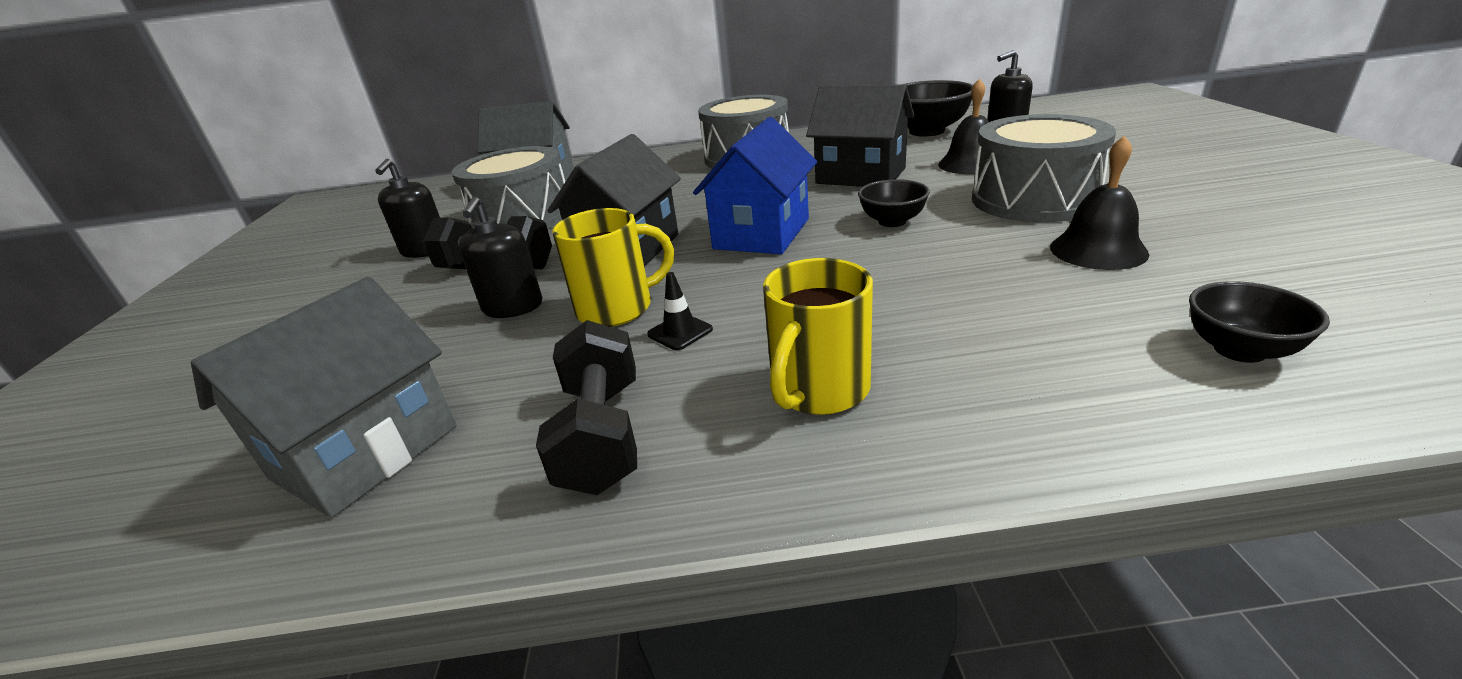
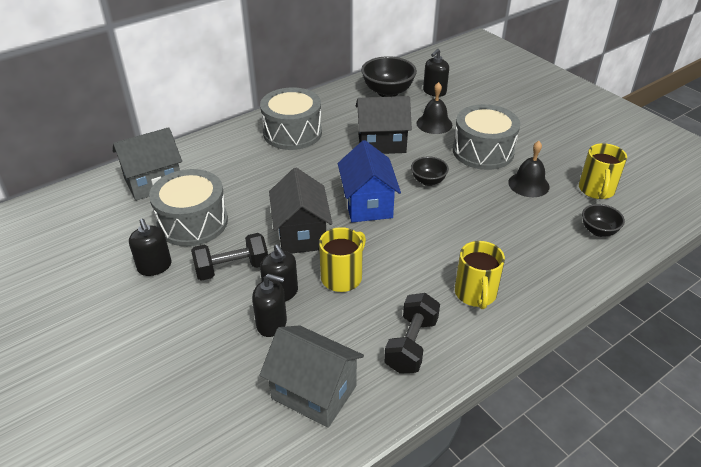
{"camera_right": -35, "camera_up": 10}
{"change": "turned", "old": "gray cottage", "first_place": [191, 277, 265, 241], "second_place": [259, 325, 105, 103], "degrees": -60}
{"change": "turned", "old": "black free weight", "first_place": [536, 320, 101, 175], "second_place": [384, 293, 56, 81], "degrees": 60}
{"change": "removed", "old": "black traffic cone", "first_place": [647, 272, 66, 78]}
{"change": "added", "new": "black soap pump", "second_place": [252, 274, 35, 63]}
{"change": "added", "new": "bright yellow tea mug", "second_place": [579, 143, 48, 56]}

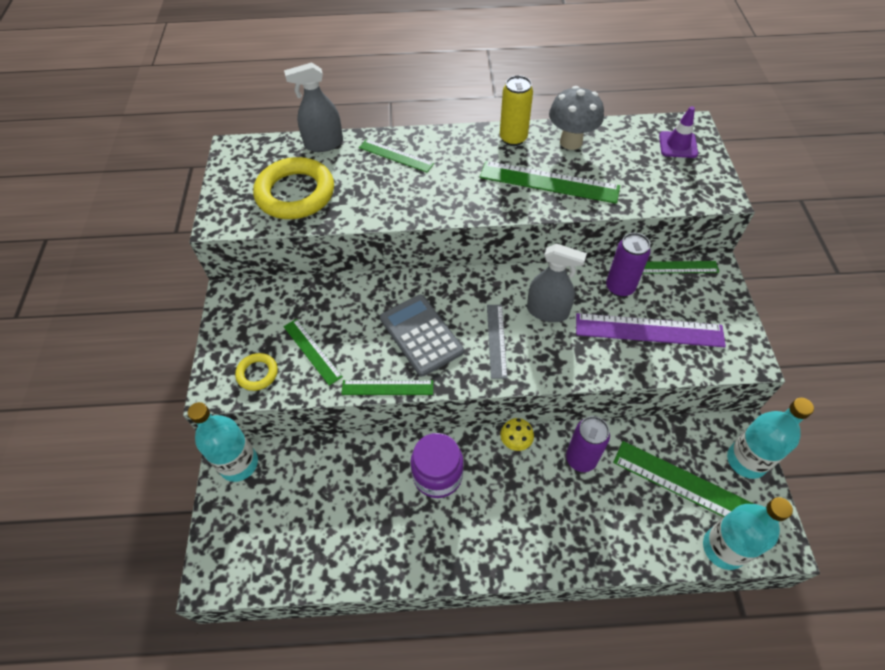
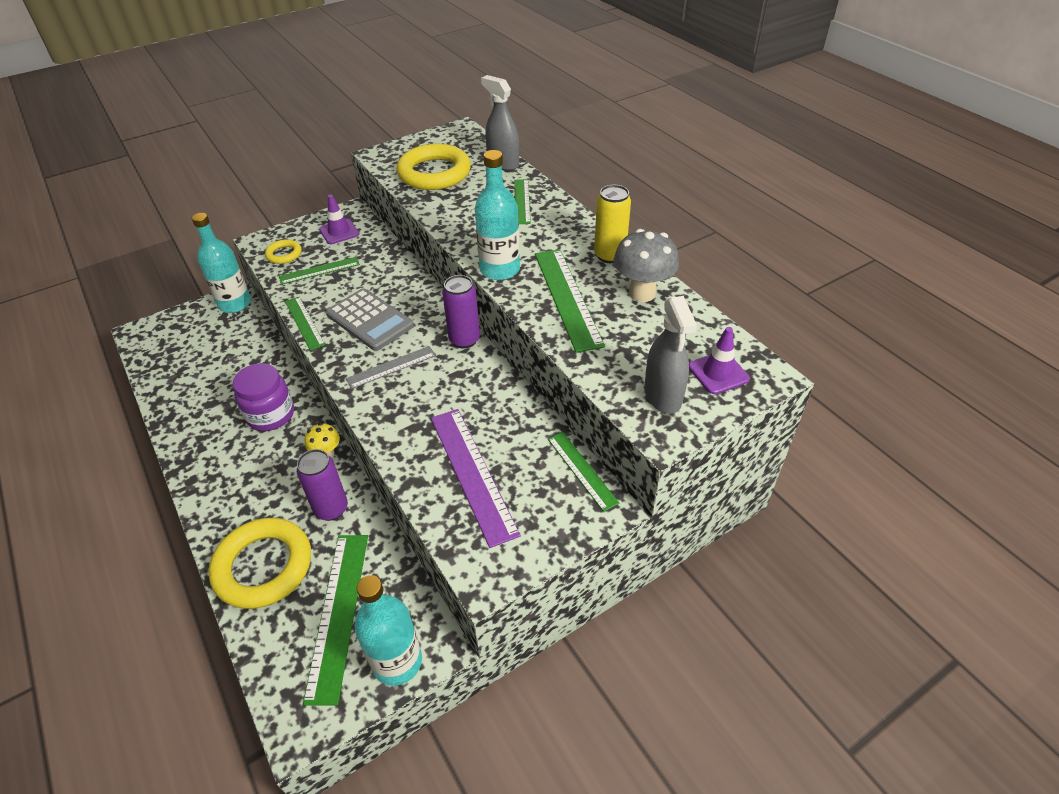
{"camera_right": 60, "camera_up": -10}
{"change": "turned", "old": "leaf-green straightedge", "first_place": [284, 319, 59, 67], "second_place": [279, 257, 81, 28], "degrees": 45}
{"change": "turned", "old": "gray calculator", "first_place": [380, 294, 84, 83], "second_place": [326, 288, 88, 63], "degrees": 105}
{"change": "moved", "old": "gray spray bottle", "first_place": [527, 244, 60, 78], "second_place": [644, 296, 53, 118]}
{"change": "moved", "old": "violet tin", "first_place": [606, 233, 45, 64], "second_place": [442, 275, 38, 73]}
{"change": "moved", "old": "aqua bottle", "first_place": [703, 497, 90, 73], "second_place": [475, 150, 45, 130]}
{"change": "added", "new": "bright yellow torus", "second_place": [209, 518, 102, 91]}
{"change": "added", "new": "violet traffic cone", "second_place": [319, 195, 40, 49]}

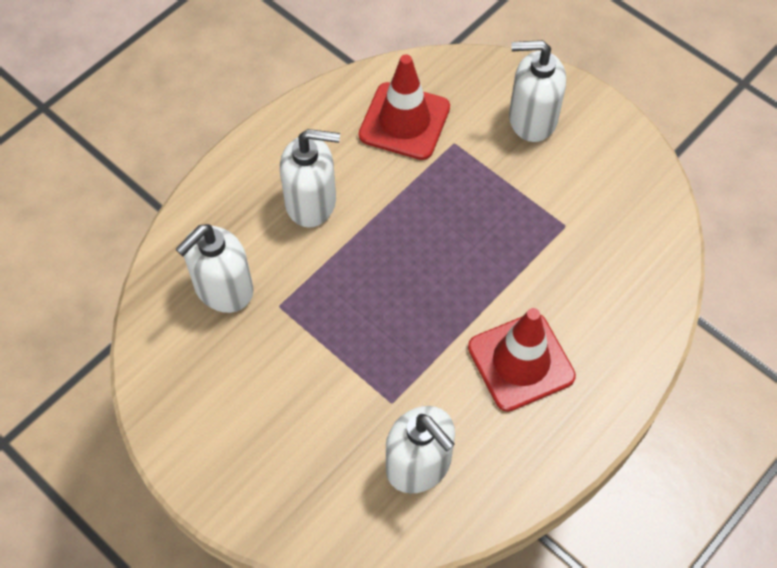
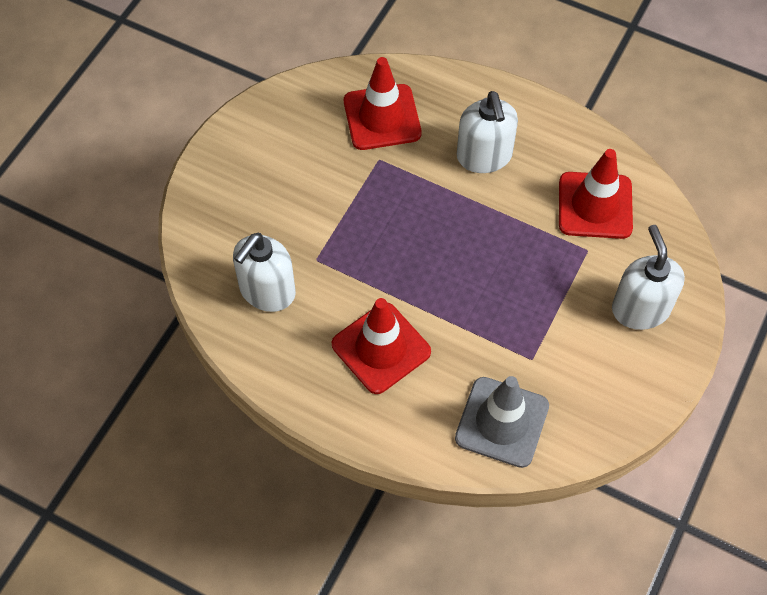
{"camera_right": 75, "camera_up": 0}
{"change": "replaced", "old": "pure white soap pump", "new": "crimson traffic cone", "first_place": [175, 224, 78, 89], "second_place": [344, 57, 78, 93]}
{"change": "added", "new": "gray traffic cone", "second_place": [455, 376, 94, 92]}

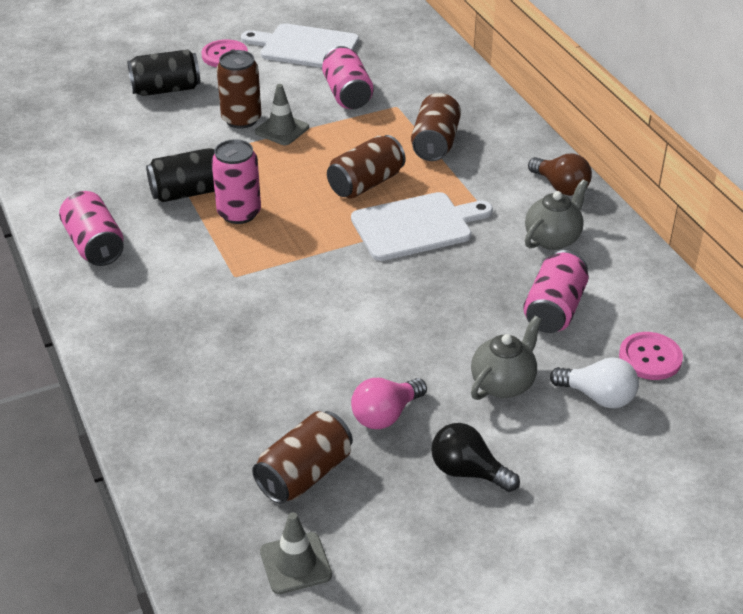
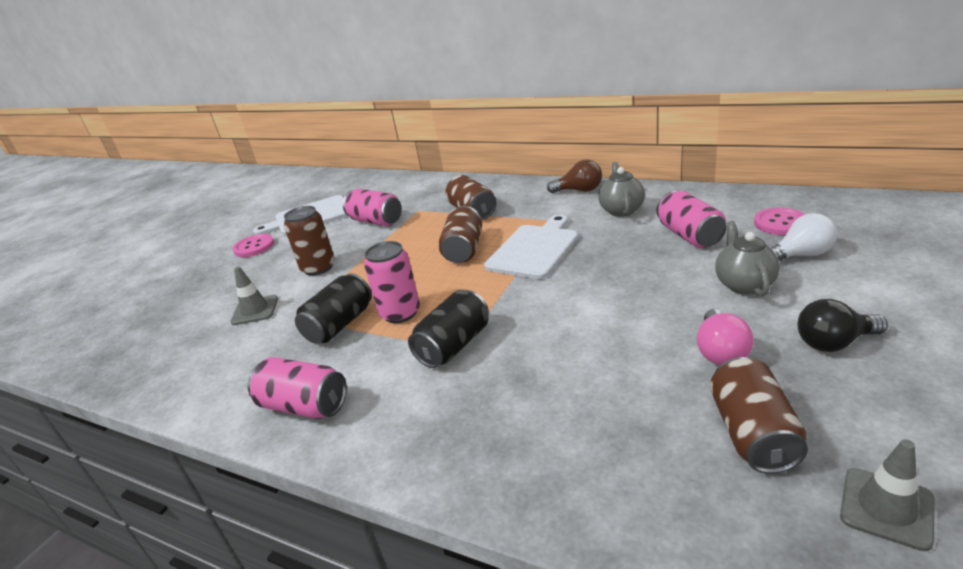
{"camera_right": -35, "camera_up": -10}
{"change": "moved", "old": "black tin", "first_place": [127, 50, 73, 46], "second_place": [408, 290, 81, 78]}
{"change": "moved", "old": "gray traffic cone", "first_place": [255, 84, 54, 61], "second_place": [230, 267, 48, 58]}

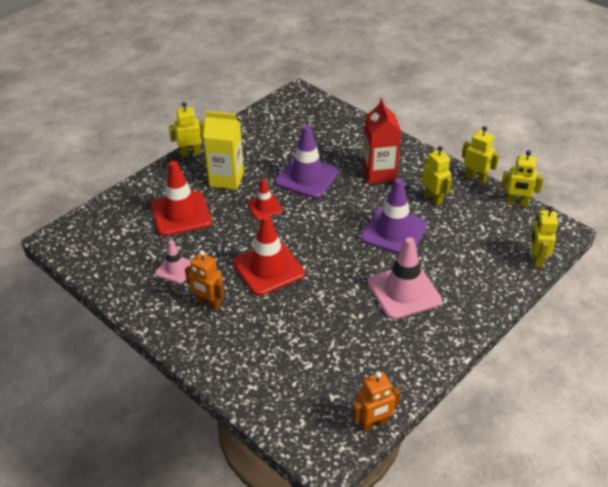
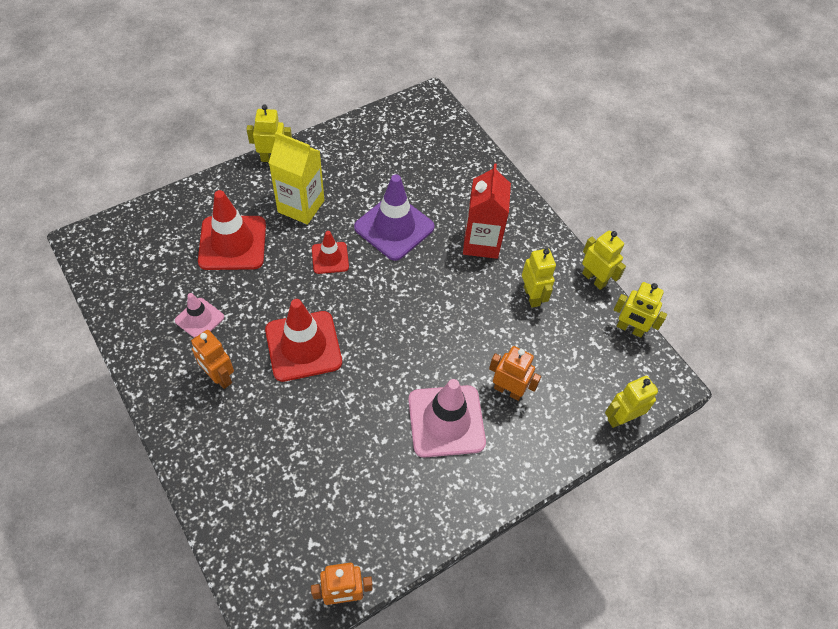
{"camera_right": 10, "camera_up": 15}
{"change": "removed", "old": "violet traffic cone", "first_place": [361, 178, 67, 76]}
{"change": "turned", "old": "bright yellow toy robot", "first_place": [530, 206, 28, 62], "second_place": [605, 376, 53, 52], "degrees": 45}
{"change": "added", "new": "orange toy robot", "second_place": [489, 346, 52, 55]}

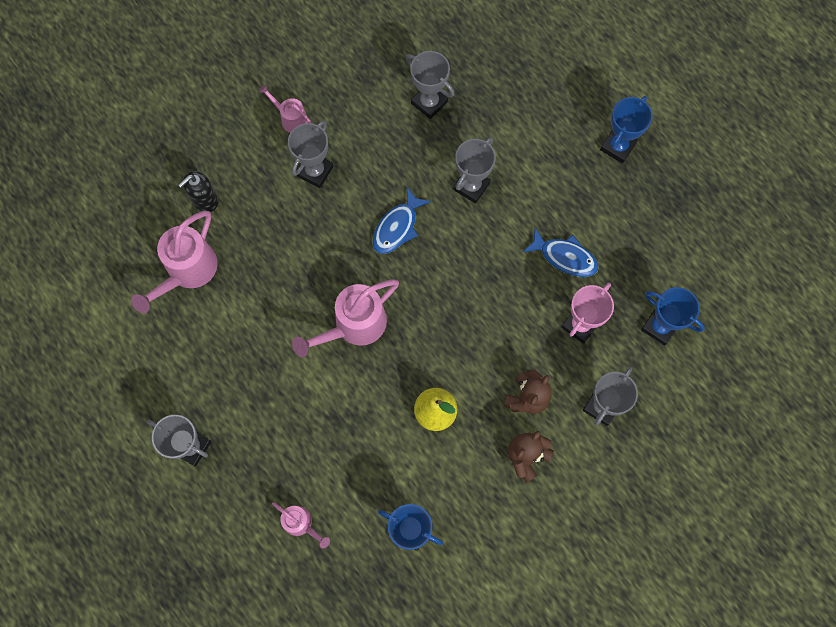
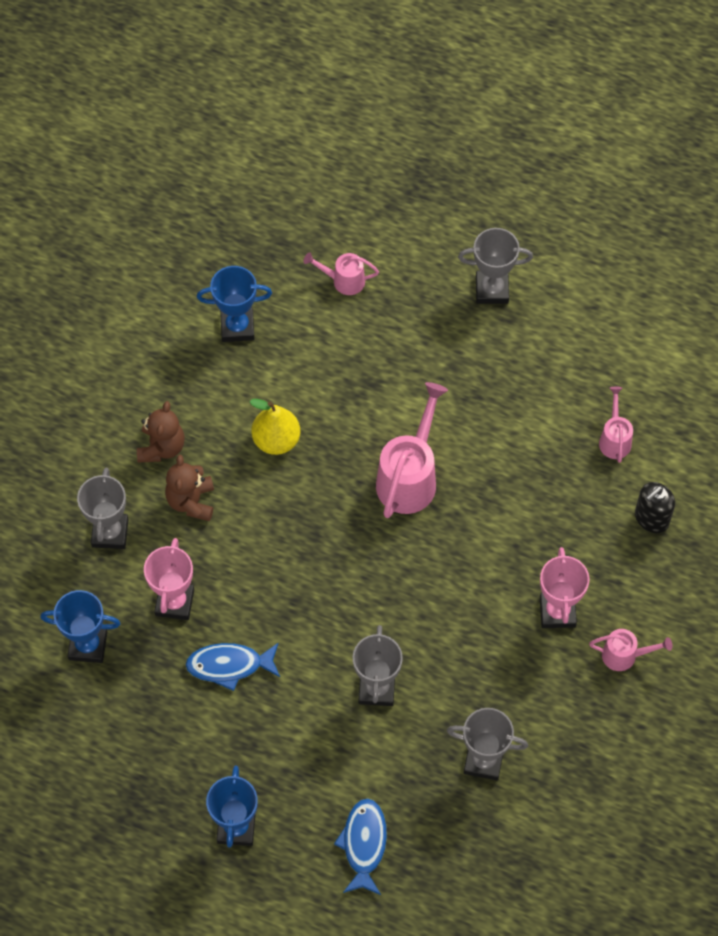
{"camera_right": 150, "camera_up": -10}
{"change": "resized", "old": "pink watering can", "first_place": [131, 211, 87, 102], "second_place": [599, 387, 34, 76], "factor": 0.55}
{"change": "turned", "old": "black soap pump", "first_place": [179, 171, 40, 41], "second_place": [635, 482, 40, 51], "degrees": -150}
{"change": "recoloured", "old": "gray trophy", "new": "pink trophy", "first_place": [288, 120, 45, 68], "second_place": [540, 547, 49, 81]}
{"change": "moved", "old": "royal blue toy fish", "first_place": [373, 187, 58, 67], "second_place": [334, 798, 53, 97]}

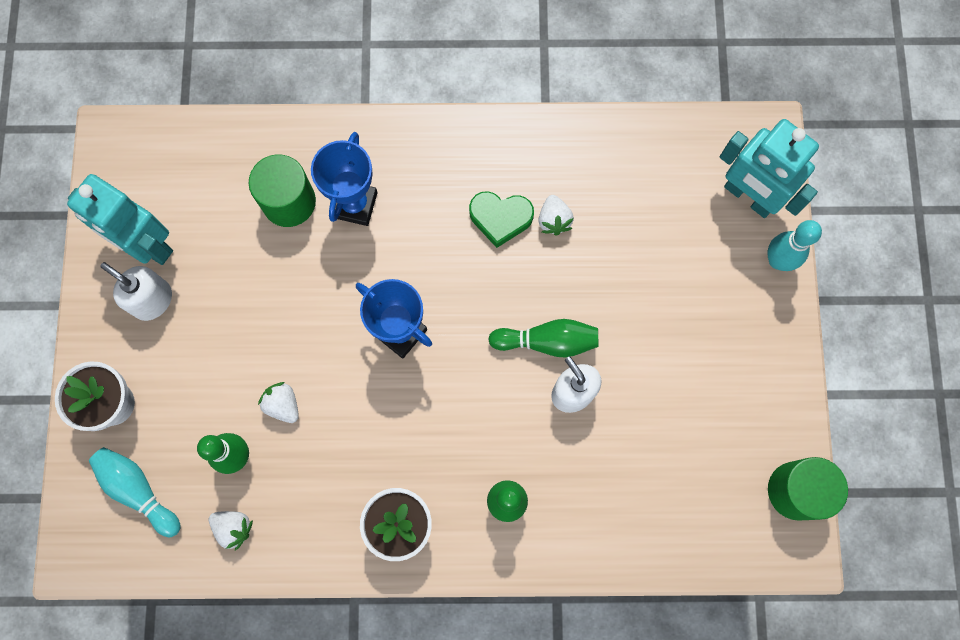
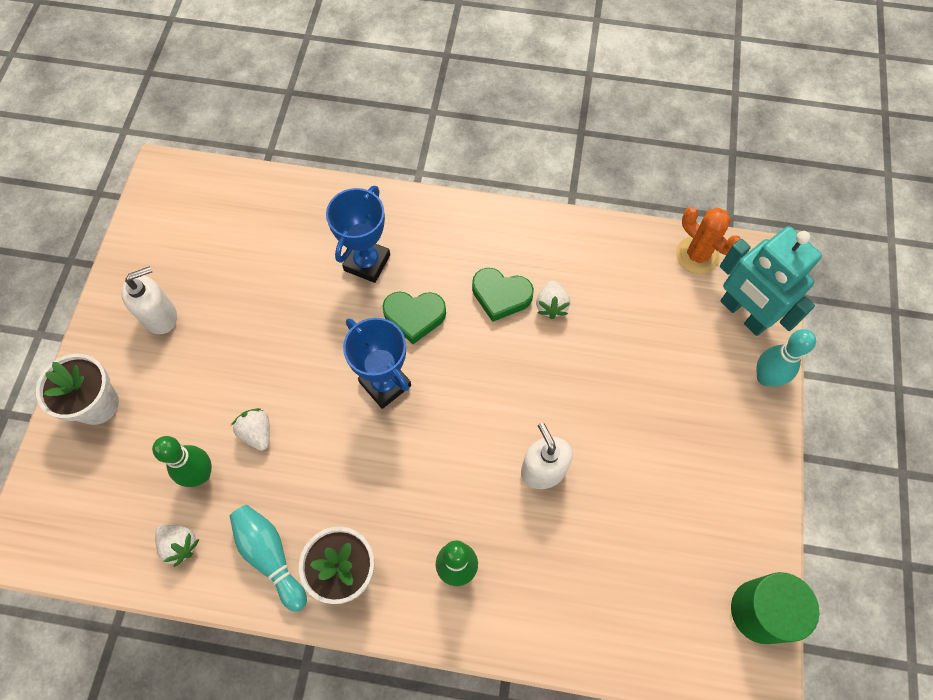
{"camera_right": 10, "camera_up": -10}
{"change": "removed", "old": "aqua toy robot", "first_place": [67, 174, 106, 91]}
{"change": "moved", "old": "aqua skittle", "first_place": [89, 447, 92, 90], "second_place": [230, 505, 77, 107]}
{"change": "turned", "old": "pure white soap pump", "first_place": [100, 262, 72, 59], "second_place": [121, 266, 56, 68], "degrees": 105}
{"change": "removed", "old": "leaf-green solid cylinder", "first_place": [248, 154, 68, 73]}
{"change": "removed", "old": "leaf-green skittle", "first_place": [488, 319, 110, 38]}
{"change": "added", "new": "leaf-green love heart", "second_place": [382, 291, 64, 53]}
{"change": "added", "new": "orange prickly plant", "second_place": [676, 207, 65, 67]}

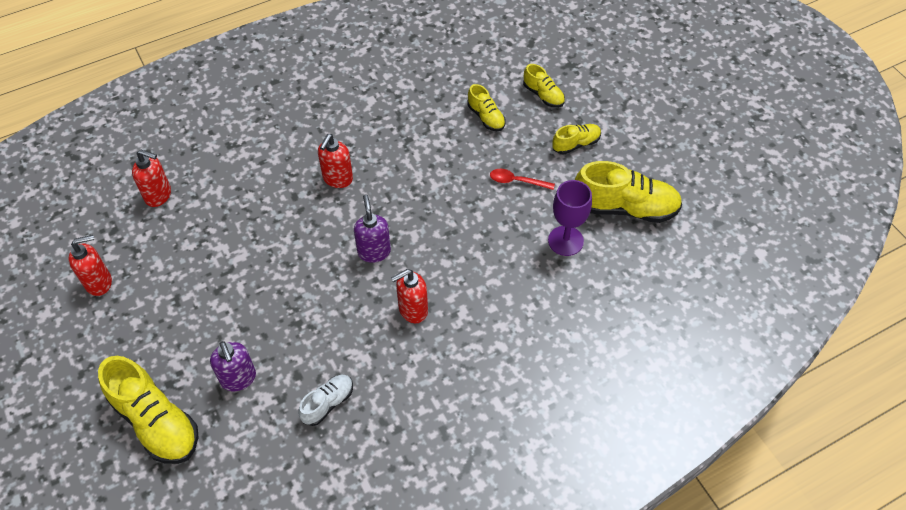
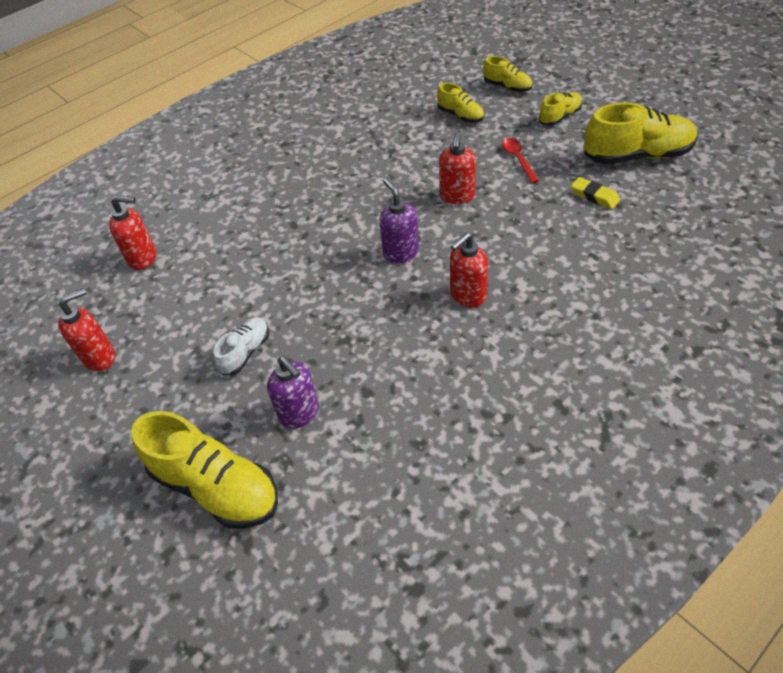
{"camera_right": -10, "camera_up": -5}
{"change": "moved", "old": "pure white lace-up shoe", "first_place": [298, 375, 55, 51], "second_place": [213, 318, 56, 57]}
{"change": "moved", "old": "crimson soap pump", "first_place": [318, 134, 35, 54], "second_place": [439, 132, 37, 72]}
{"change": "turned", "old": "crimson tablespoon", "first_place": [490, 169, 65, 21], "second_place": [502, 138, 37, 45], "degrees": 75}
{"change": "replaced", "old": "violet wine glass", "new": "bright yellow pencil eraser", "first_place": [548, 180, 44, 76], "second_place": [571, 177, 49, 32]}

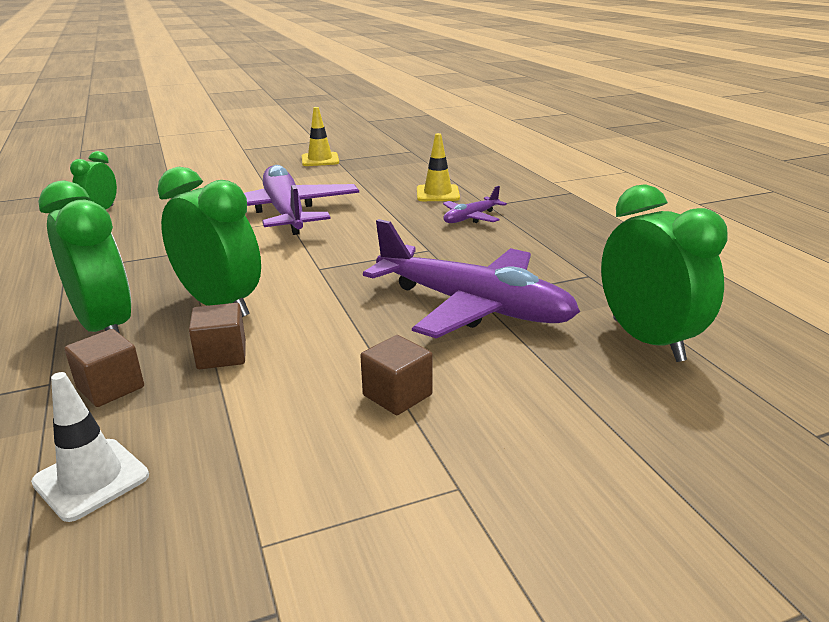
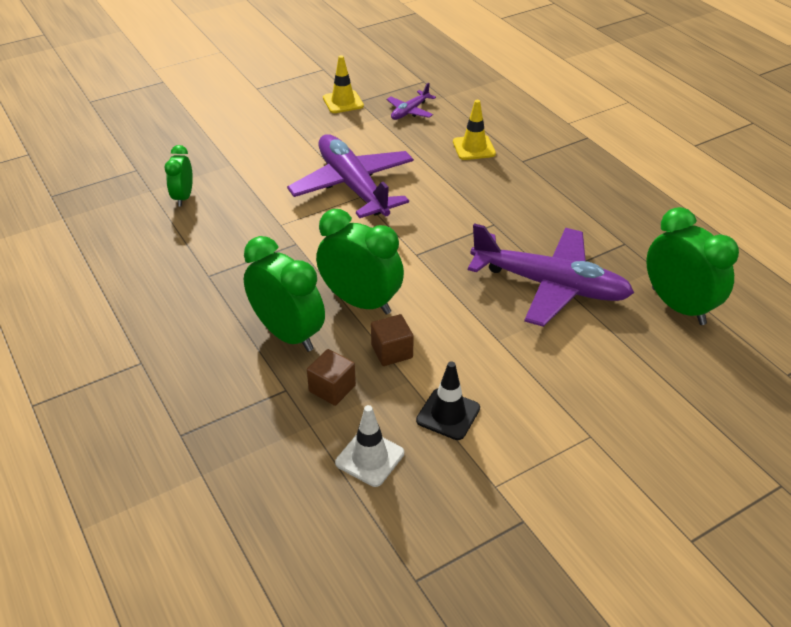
{"camera_right": -10, "camera_up": 15}
{"change": "removed", "old": "russet solid cube", "first_place": [360, 335, 73, 80]}
{"change": "moved", "old": "violet plane", "first_place": [443, 186, 64, 37], "second_place": [387, 83, 49, 37]}
{"change": "added", "new": "black traffic cone", "second_place": [416, 361, 64, 79]}

